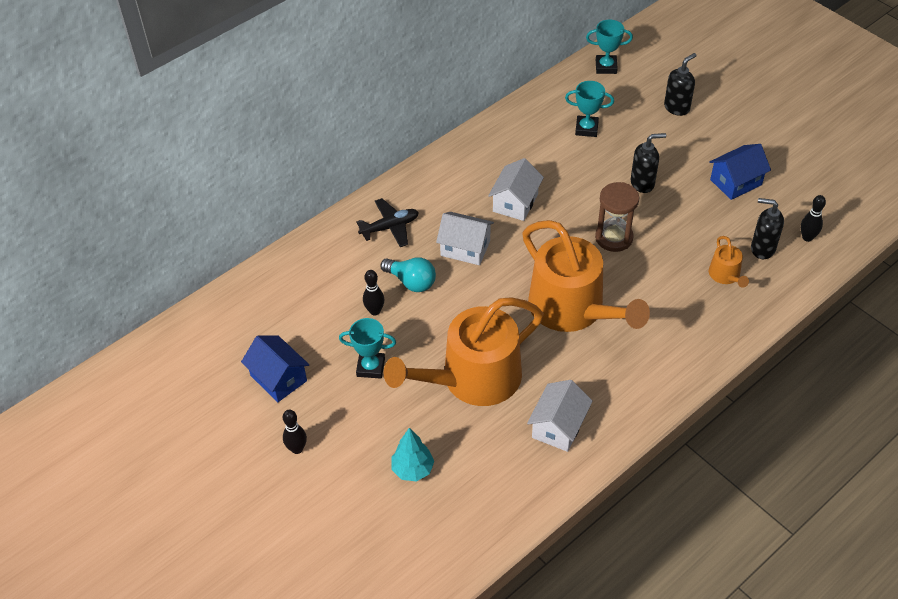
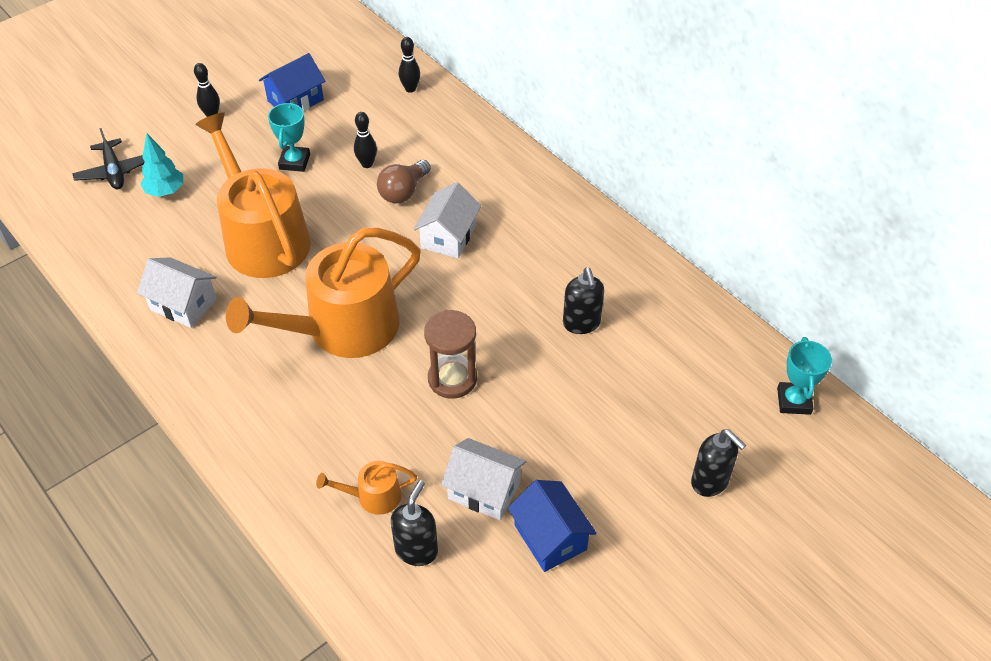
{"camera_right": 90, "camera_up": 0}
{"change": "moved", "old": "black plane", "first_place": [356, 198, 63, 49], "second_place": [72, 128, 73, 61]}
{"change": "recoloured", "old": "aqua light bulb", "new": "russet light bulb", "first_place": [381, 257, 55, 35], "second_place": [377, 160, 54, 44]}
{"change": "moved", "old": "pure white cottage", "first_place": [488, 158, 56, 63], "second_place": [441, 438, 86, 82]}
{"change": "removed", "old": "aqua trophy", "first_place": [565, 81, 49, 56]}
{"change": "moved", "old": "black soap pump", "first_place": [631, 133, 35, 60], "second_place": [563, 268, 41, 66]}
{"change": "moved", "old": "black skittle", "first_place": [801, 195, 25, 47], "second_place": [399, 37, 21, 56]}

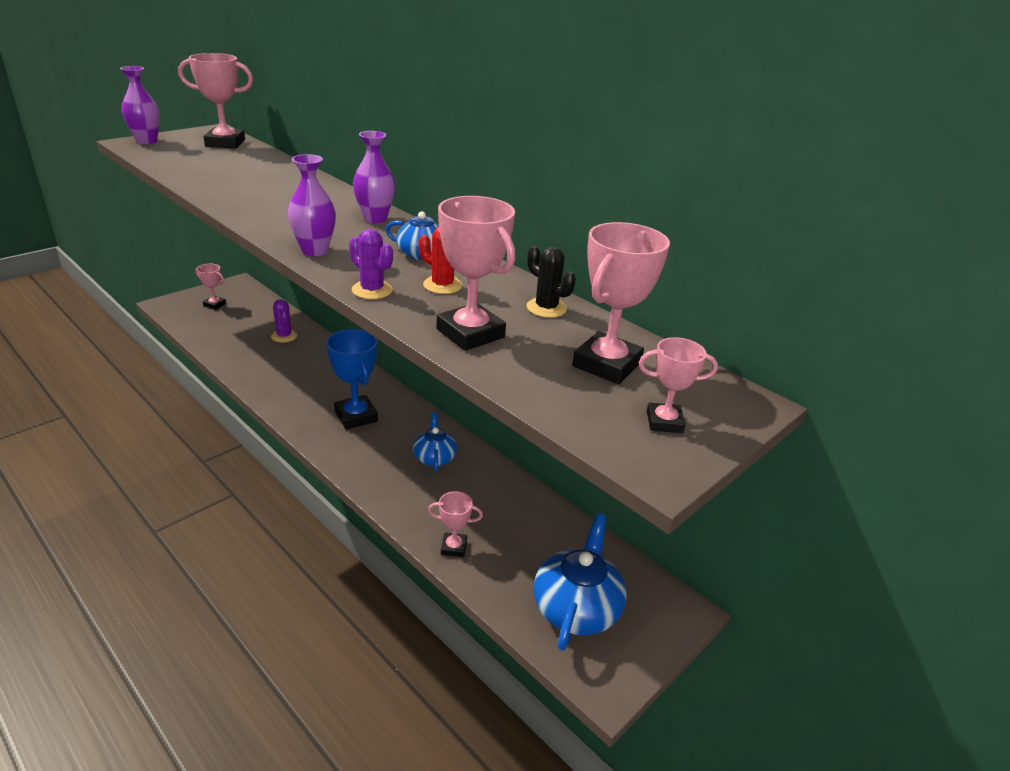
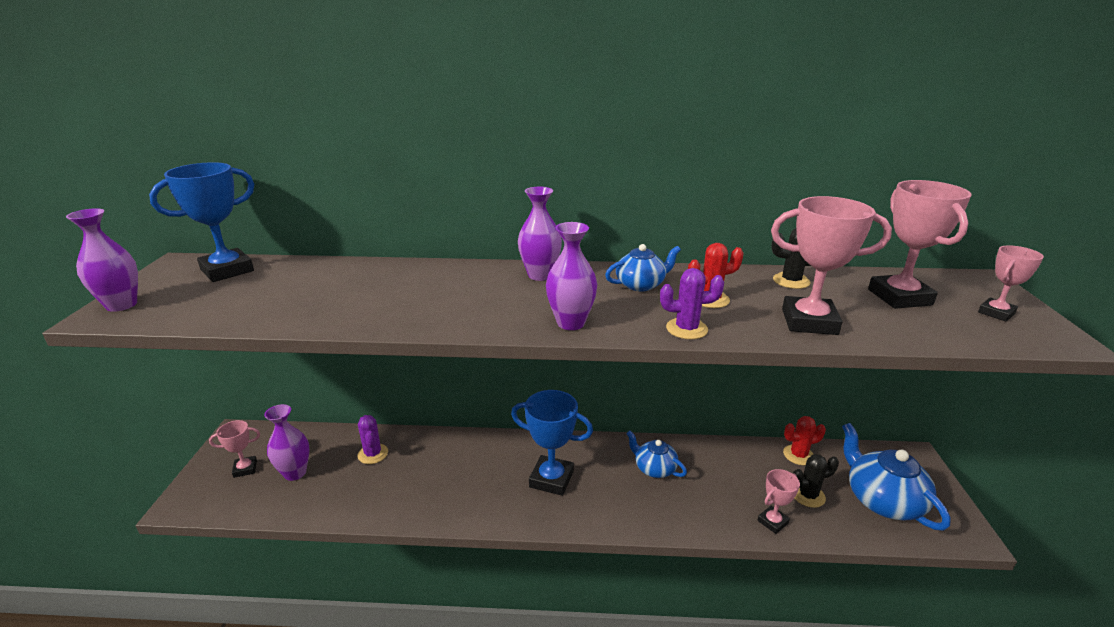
{"camera_right": -40, "camera_up": -5}
{"change": "recoloured", "old": "pink trophy", "new": "royal blue trophy", "first_place": [178, 53, 75, 96], "second_place": [149, 162, 105, 120]}
{"change": "turned", "old": "violet prickly plant", "first_place": [271, 299, 26, 44], "second_place": [358, 415, 30, 49], "degrees": 45}
{"change": "added", "new": "violet flower vase", "second_place": [264, 404, 45, 77]}
{"change": "added", "new": "crimson prickly plant", "second_place": [783, 416, 43, 49]}
{"change": "added", "new": "black prickly plant", "second_place": [793, 454, 46, 54]}

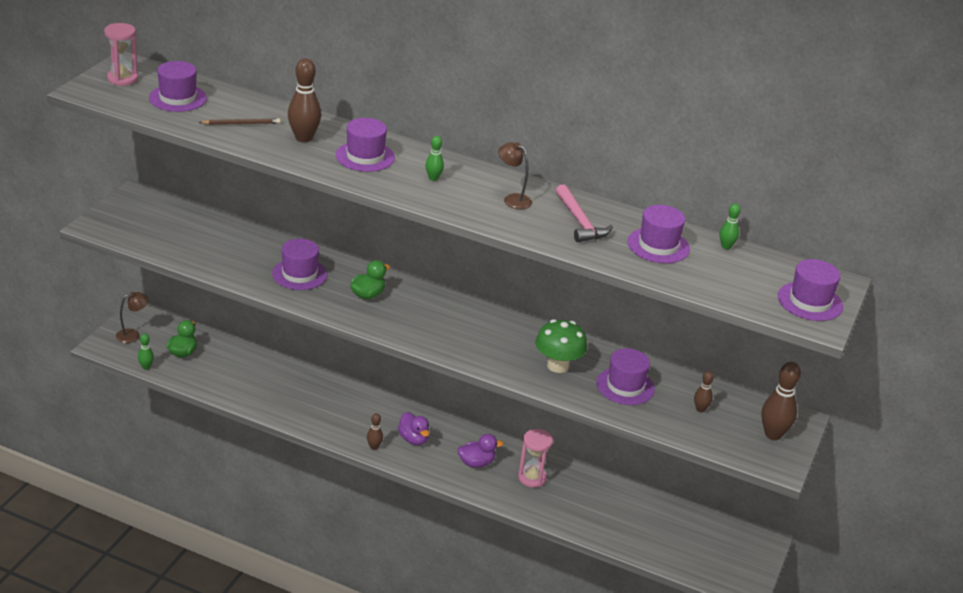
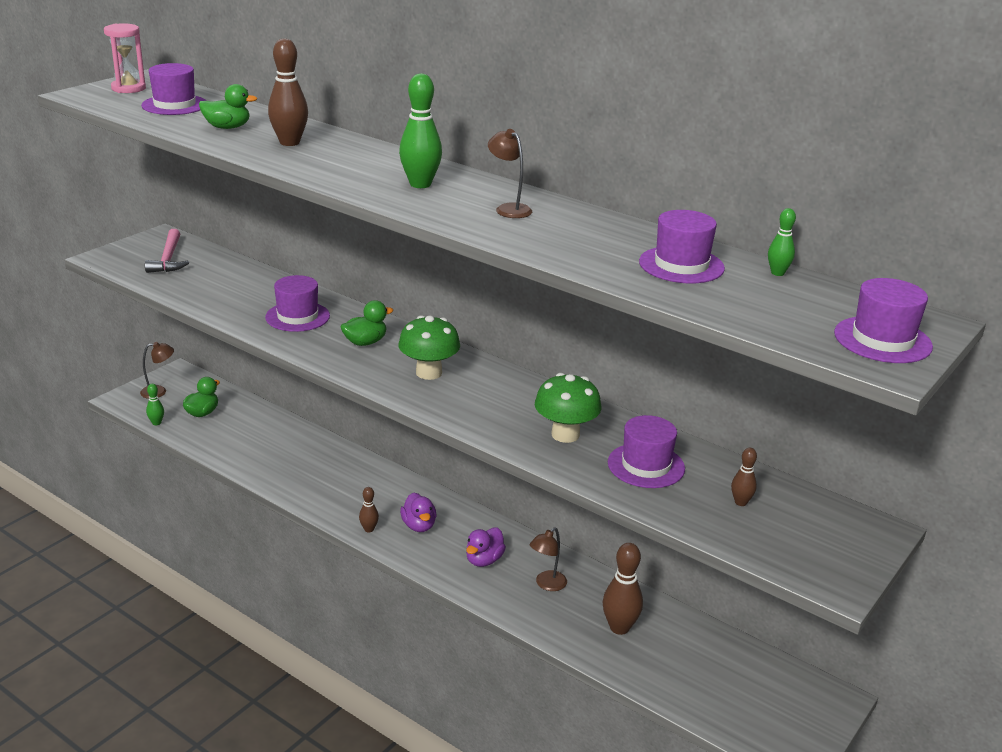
{"camera_right": 15, "camera_up": -5}
{"change": "replaced", "old": "russet pencil", "new": "leaf-green rubber duck", "first_place": [198, 118, 83, 7], "second_place": [199, 84, 58, 45]}
{"change": "removed", "old": "violet top hat", "first_place": [336, 118, 59, 54]}
{"change": "resized", "old": "leaf-green skittle", "first_place": [426, 136, 18, 45], "second_place": [399, 74, 43, 114], "factor": 1.86}
{"change": "turned", "old": "violet rubber duck", "first_place": [458, 434, 46, 34], "second_place": [466, 527, 40, 40], "degrees": 120}
{"change": "replaced", "old": "pink sand timer", "new": "russet reading lamp", "first_place": [518, 429, 35, 59], "second_place": [530, 527, 37, 64]}
{"change": "moved", "old": "pink hammer", "first_place": [556, 185, 57, 58], "second_place": [145, 229, 44, 44]}
{"change": "moved", "old": "russet skittle", "first_place": [761, 362, 40, 78], "second_place": [602, 543, 41, 92]}
{"change": "added", "new": "leaf-green mushroom", "second_place": [398, 315, 62, 65]}

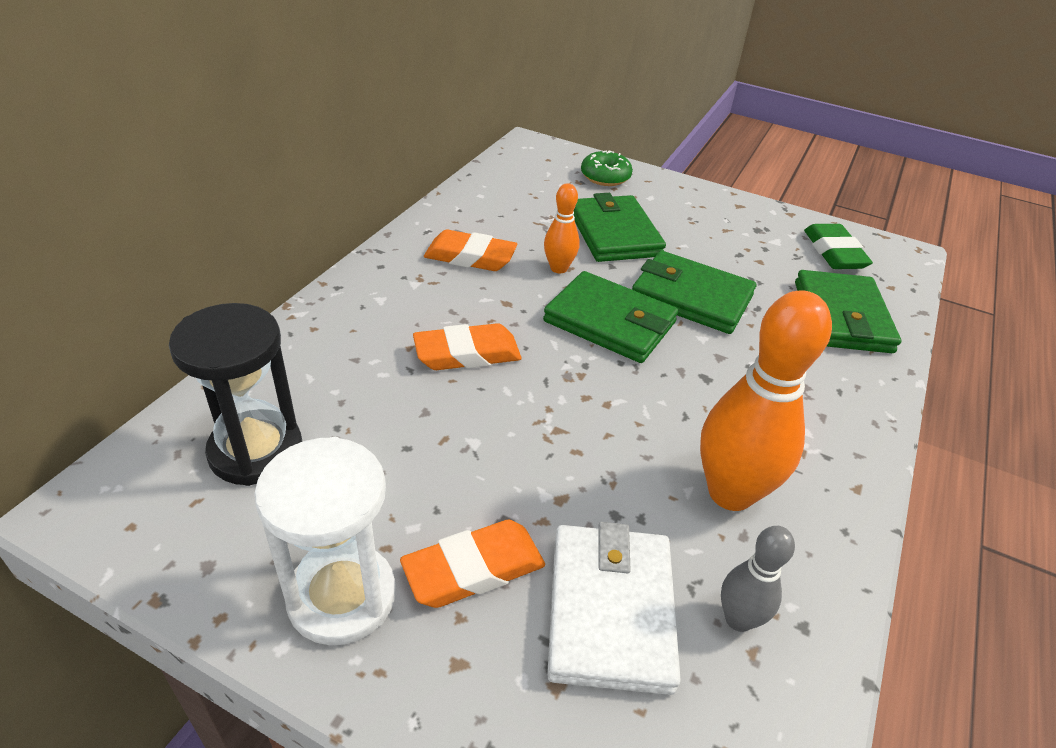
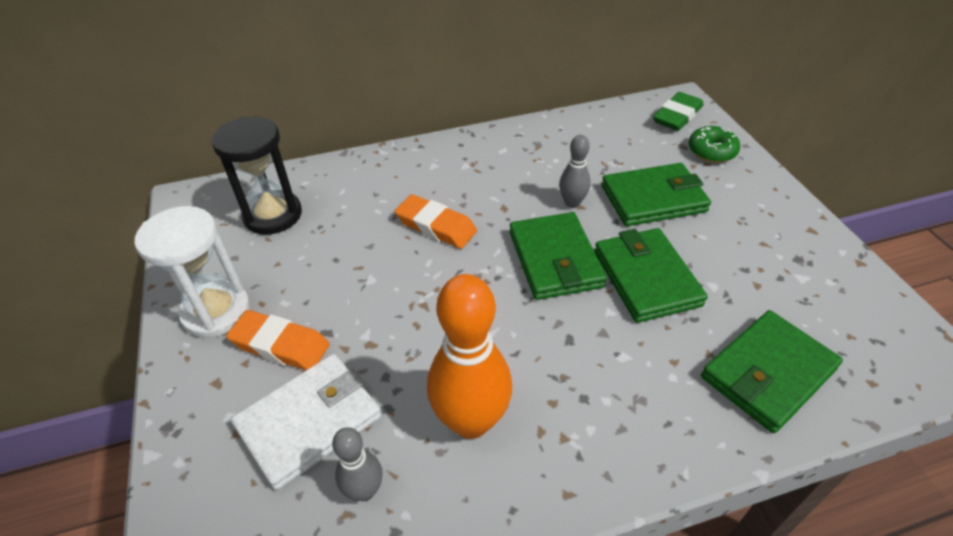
{"camera_right": 50, "camera_up": 5}
{"change": "removed", "old": "orange pencil eraser", "first_place": [424, 230, 93, 41]}
{"change": "recoloured", "old": "orange skittle", "new": "gray skittle", "first_place": [544, 183, 36, 90], "second_place": [559, 135, 32, 73]}
{"change": "turned", "old": "leaf-green billfold", "first_place": [573, 193, 93, 69], "second_place": [601, 163, 110, 63], "degrees": 45}
{"change": "moved", "old": "leaf-green pencil eraser", "first_place": [804, 224, 69, 45], "second_place": [653, 92, 50, 39]}

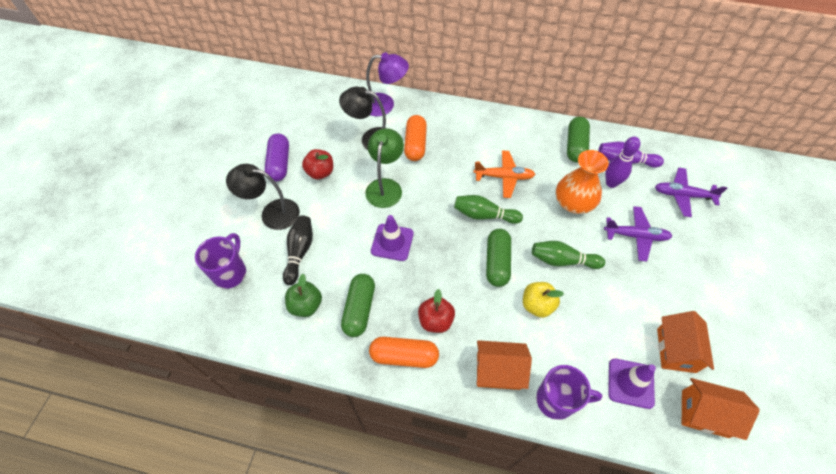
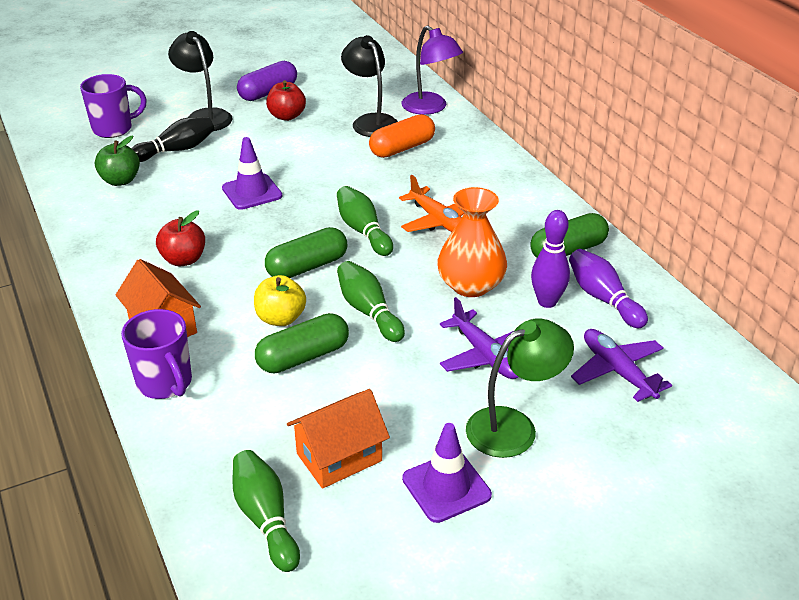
{"camera_right": 50, "camera_up": -20}
{"change": "moved", "old": "leaf-green pill shape", "first_place": [341, 274, 34, 63], "second_place": [255, 313, 94, 60]}
{"change": "moved", "old": "leaf-green reading lamp", "first_place": [365, 128, 39, 80], "second_place": [466, 318, 108, 140]}
{"change": "removed", "old": "orange pill shape", "first_place": [369, 337, 70, 31]}
{"change": "moved", "old": "violet traffic cone", "first_place": [608, 358, 48, 51], "second_place": [402, 423, 90, 100]}
{"change": "replaced", "old": "orange cottage", "new": "leaf-green skittle", "first_place": [682, 378, 78, 62], "second_place": [233, 450, 67, 122]}

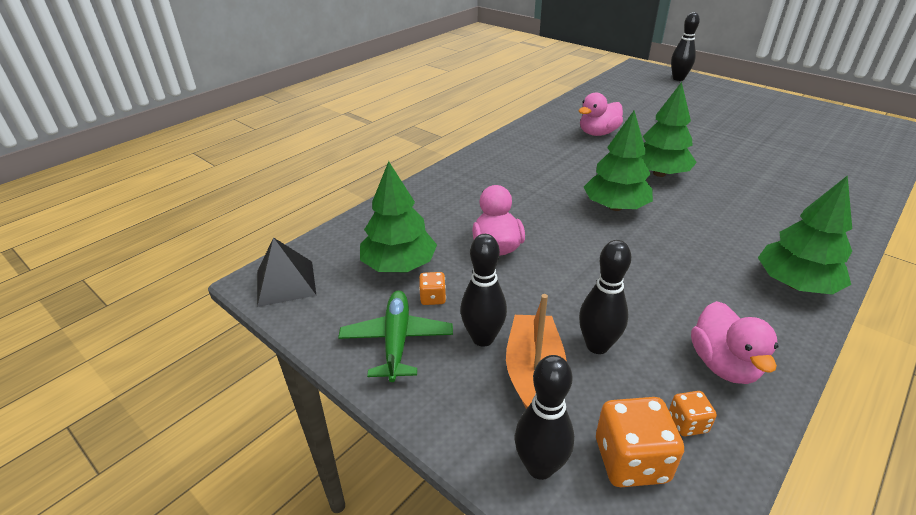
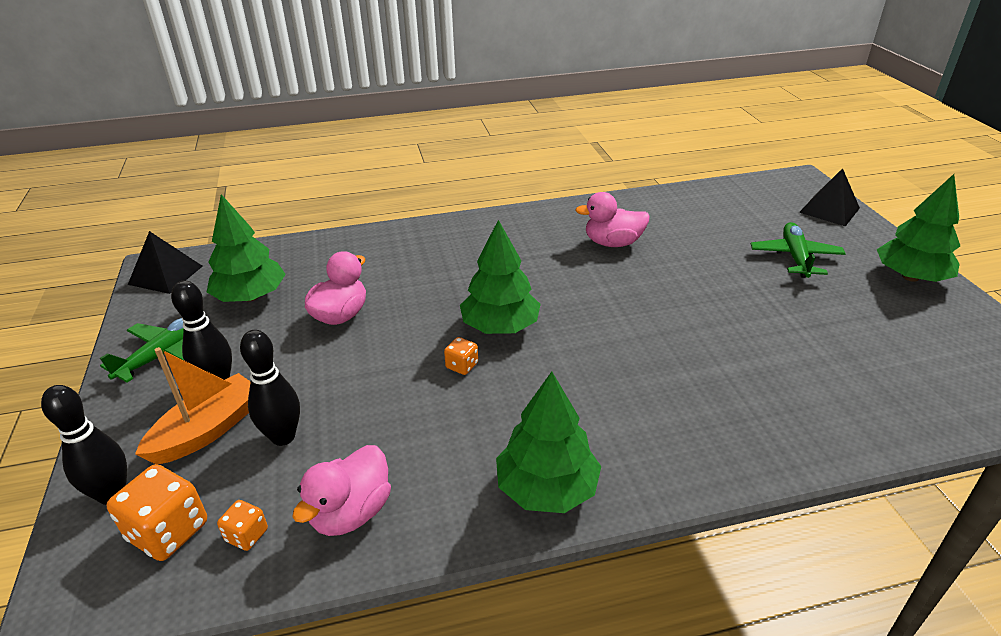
{"camera_right": 35, "camera_up": 0}
{"change": "moved", "old": "orange dice", "first_place": [419, 272, 27, 33], "second_place": [444, 337, 34, 38]}
{"change": "moved", "old": "leaf-green tree", "first_place": [642, 82, 55, 95], "second_place": [877, 174, 83, 108]}
{"change": "replaced", "old": "black skittle", "new": "black pyramid shape", "first_place": [671, 12, 29, 69], "second_place": [799, 168, 61, 58]}
{"change": "added", "new": "leaf-green plane", "second_place": [751, 222, 95, 56]}

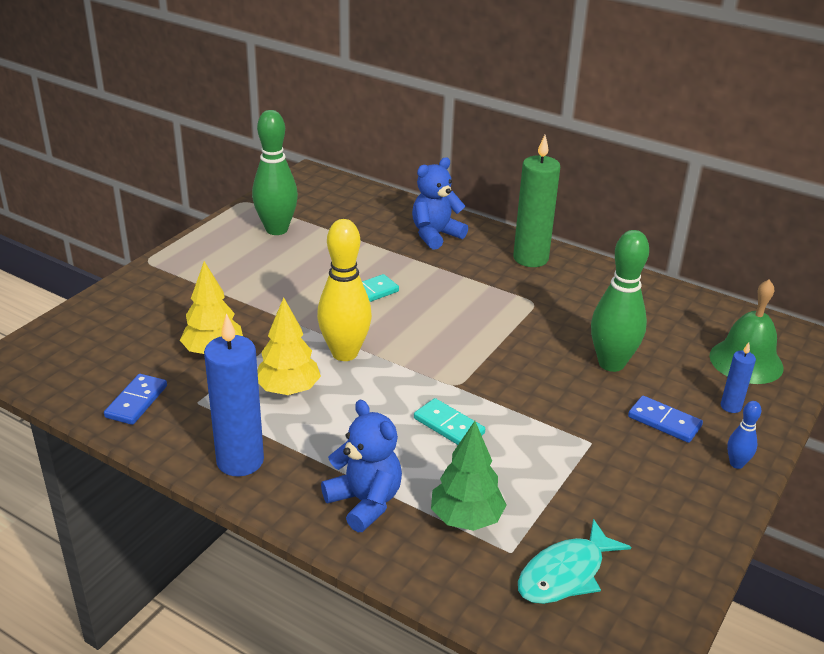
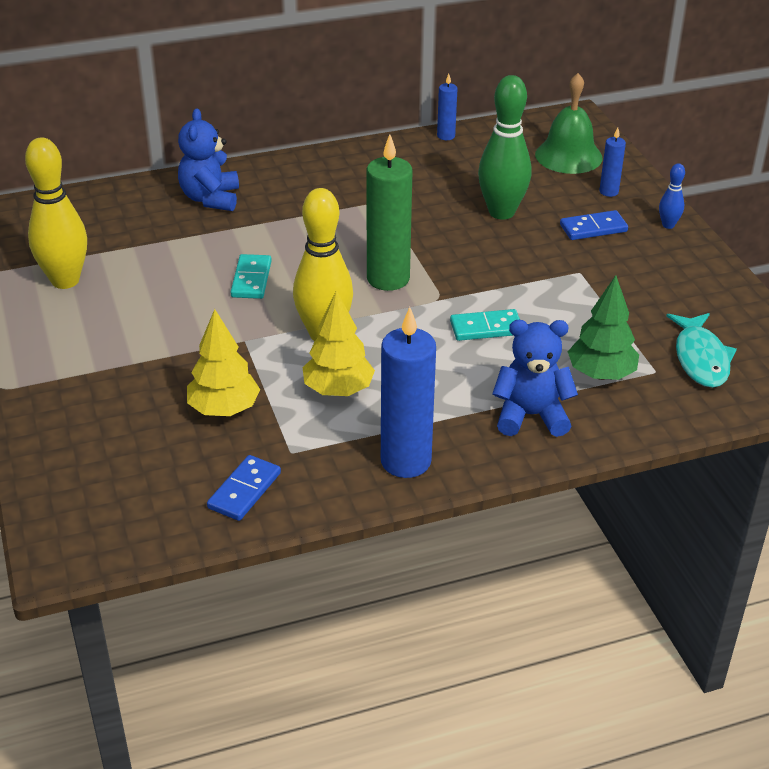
{"camera_right": -50, "camera_up": 5}
{"change": "turned", "old": "royal blue domino piece", "first_place": [104, 374, 63, 51], "second_place": [207, 455, 74, 66], "degrees": 60}
{"change": "recoloured", "old": "leaf-green skittle", "new": "bright yellow skittle", "first_place": [252, 110, 46, 125], "second_place": [25, 138, 62, 151]}
{"change": "moved", "old": "leaf-green candle", "first_place": [513, 135, 47, 132], "second_place": [367, 134, 46, 157]}
{"change": "added", "new": "royal blue candle", "second_place": [437, 74, 21, 66]}

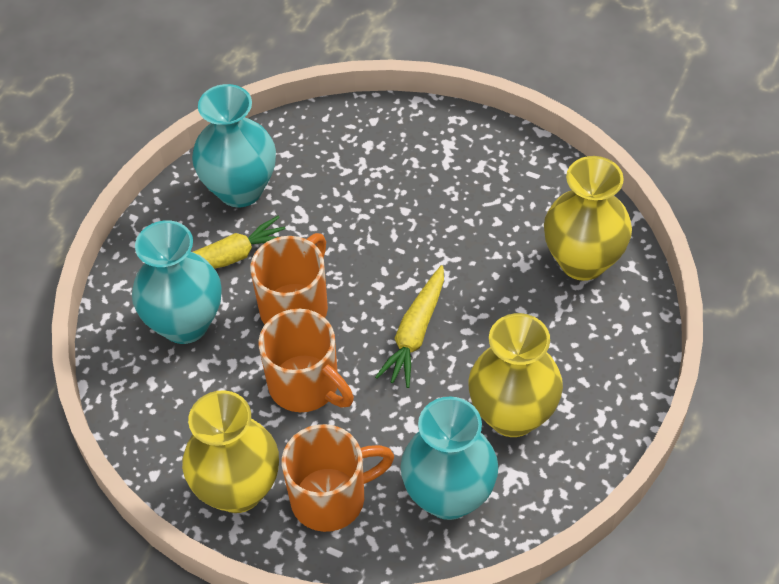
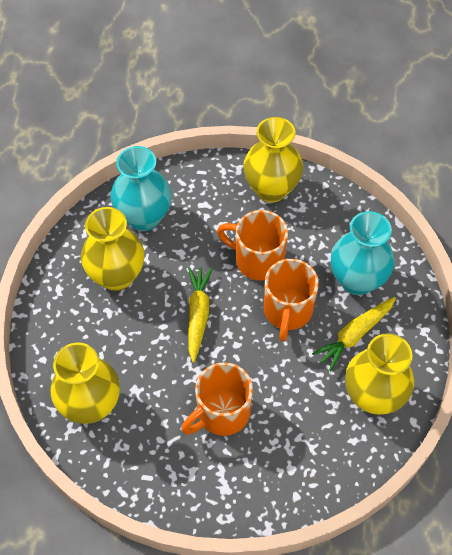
{"camera_right": 160, "camera_up": 5}
{"change": "recoloured", "old": "aqua flower vase", "new": "bright yellow flower vase", "first_place": [192, 84, 84, 123], "second_place": [345, 333, 69, 82]}
{"change": "moved", "old": "orange tea mug", "first_place": [282, 424, 112, 108], "second_place": [181, 362, 72, 74]}

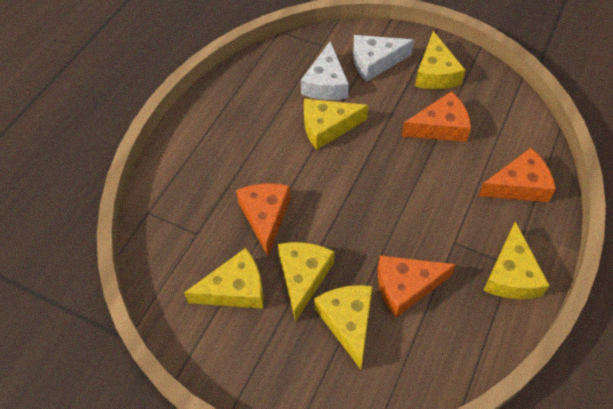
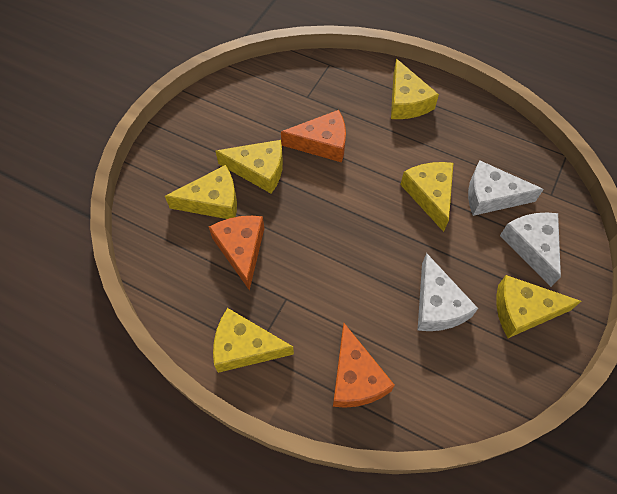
{"camera_right": 90, "camera_up": 5}
{"change": "moved", "old": "bright yellow cheese", "first_place": [184, 248, 80, 60], "second_place": [391, 59, 48, 60]}
{"change": "recoloured", "old": "orange cheese", "new": "pure white cheese", "first_place": [402, 91, 69, 51], "second_place": [417, 253, 61, 78]}

